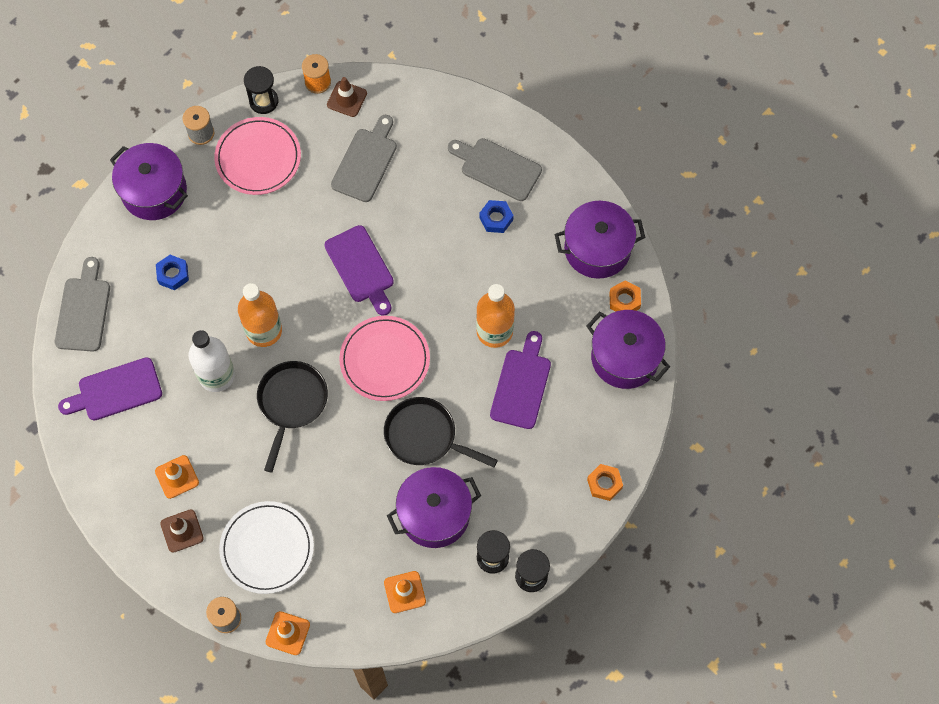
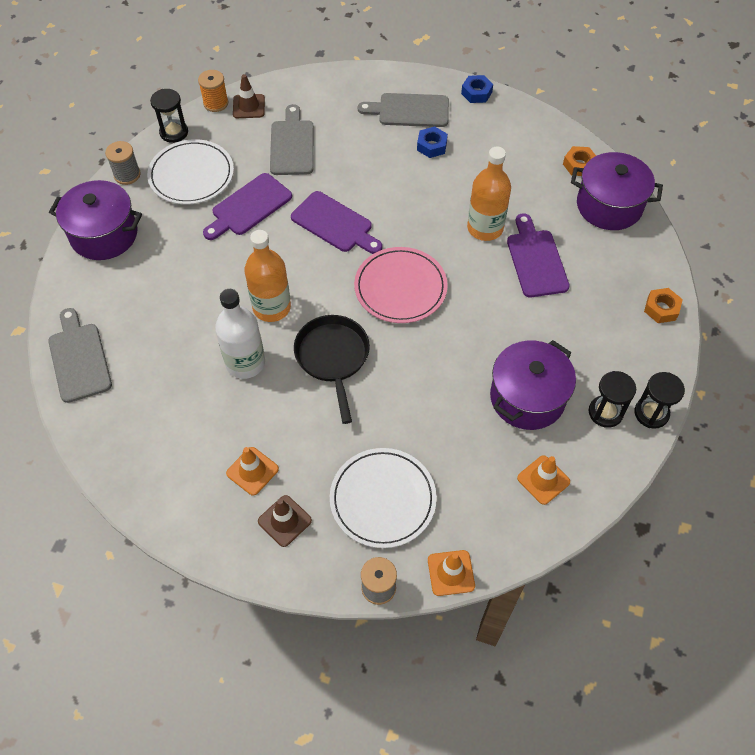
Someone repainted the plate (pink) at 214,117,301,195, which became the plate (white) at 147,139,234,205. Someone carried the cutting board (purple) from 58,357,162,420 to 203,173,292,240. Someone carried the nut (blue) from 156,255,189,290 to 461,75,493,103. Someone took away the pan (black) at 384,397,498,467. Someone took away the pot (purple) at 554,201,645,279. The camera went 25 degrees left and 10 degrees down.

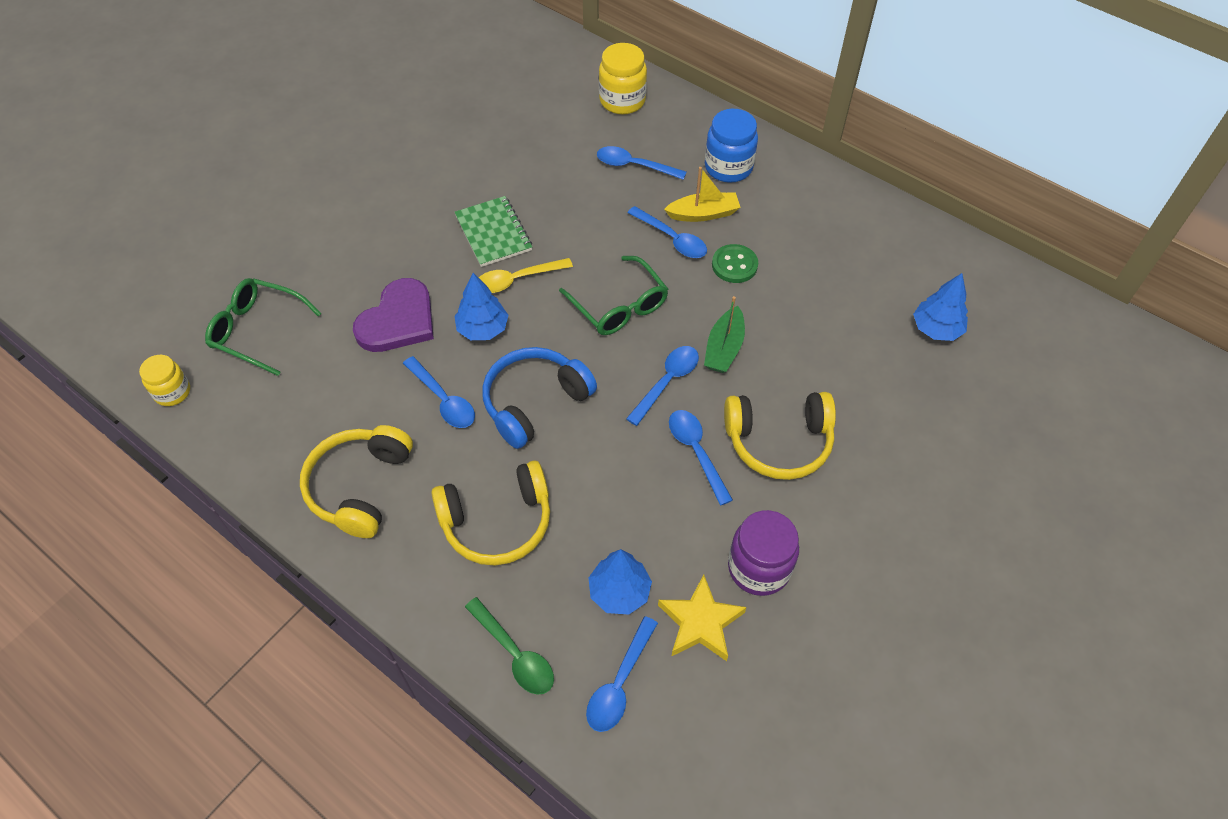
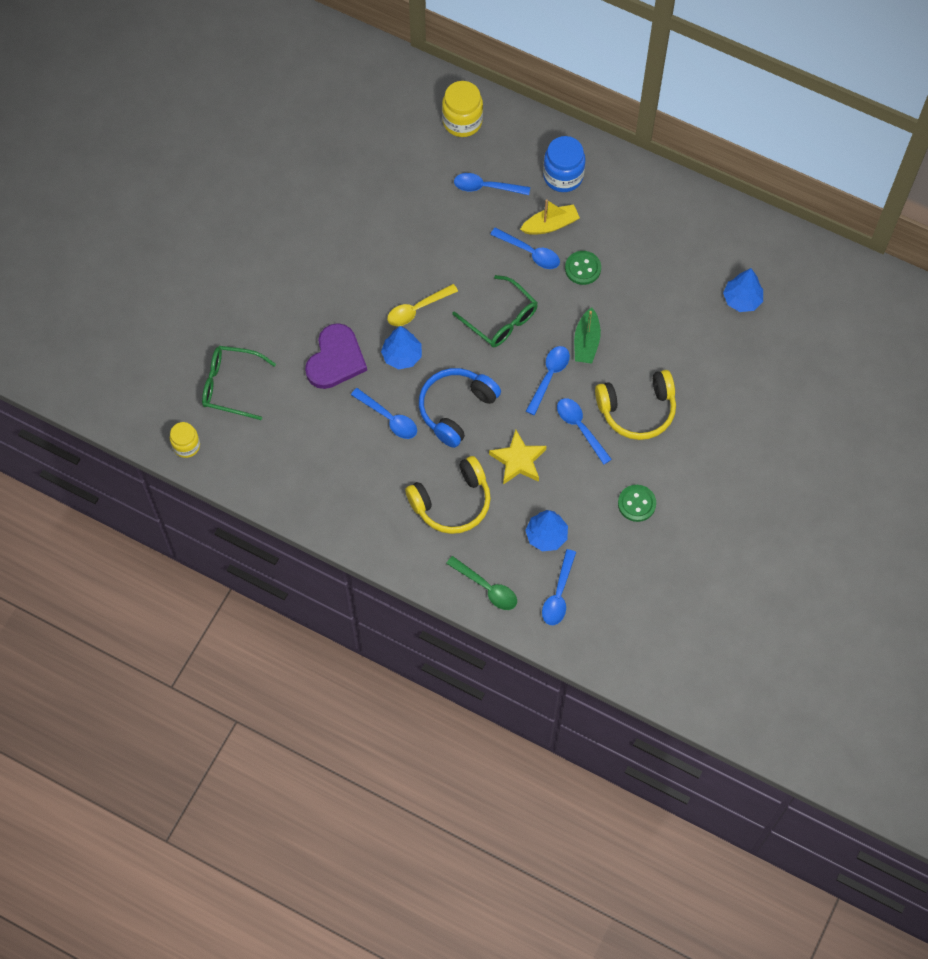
Someone carried the star (yellow) from 658,574,747,661 to 489,430,546,485. Someone swapped the jar (purple) at 728,510,799,596 for the button (green) at 618,485,656,522. Someone took away the headphones (yellow) at 300,425,413,538. Someone took away the notebook (green) at 454,196,532,267. The camera went 10 degrees left and 10 degrees up.

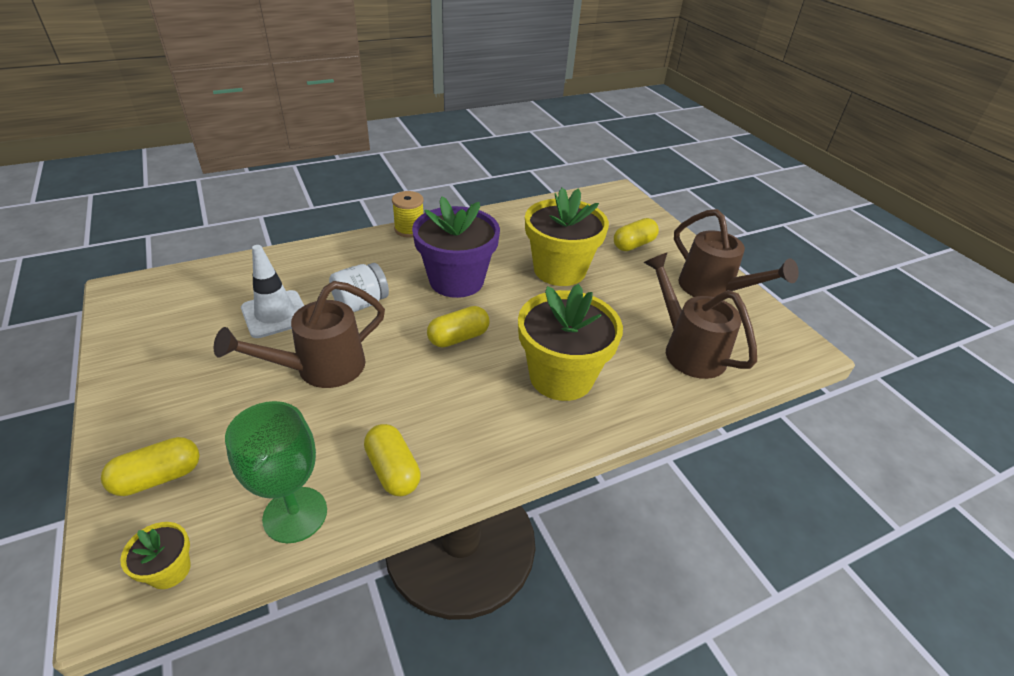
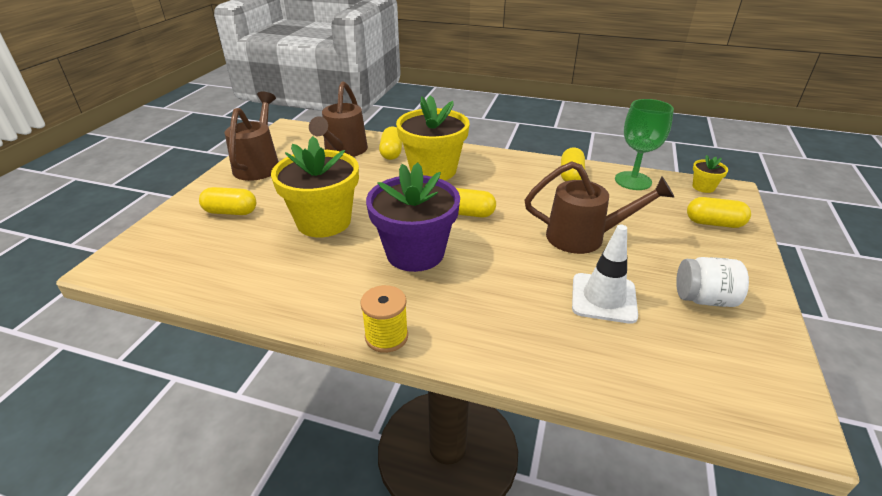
Someone put down the capsule (yellow) at 379,126,403,160. Someone carried the jar (white) from 329,263,389,312 to 676,257,749,307. The camera went 135 degrees left and 5 degrees down.

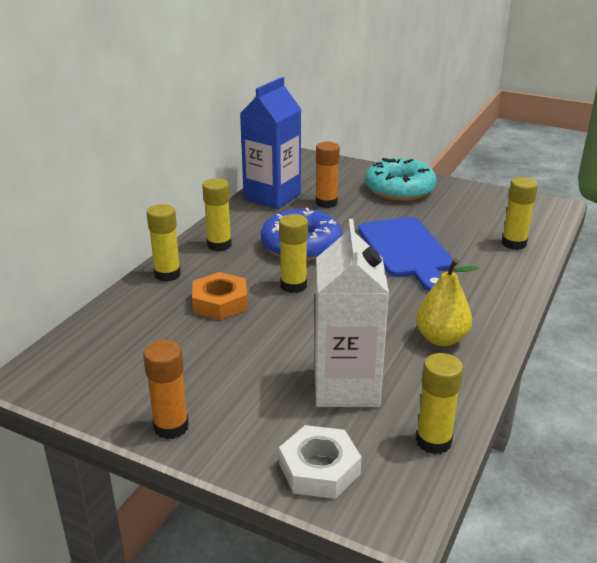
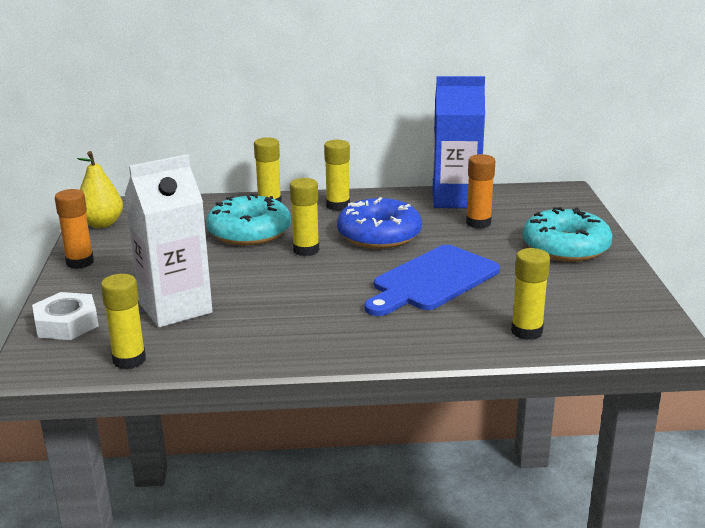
Someone carried the pear (yellow) from 416,258,479,346 to 77,151,123,228. Someone swapped the nut (orange) at 192,272,248,320 for the donut (turquoise) at 206,194,291,245. The camera went 60 degrees right and 5 degrees down.

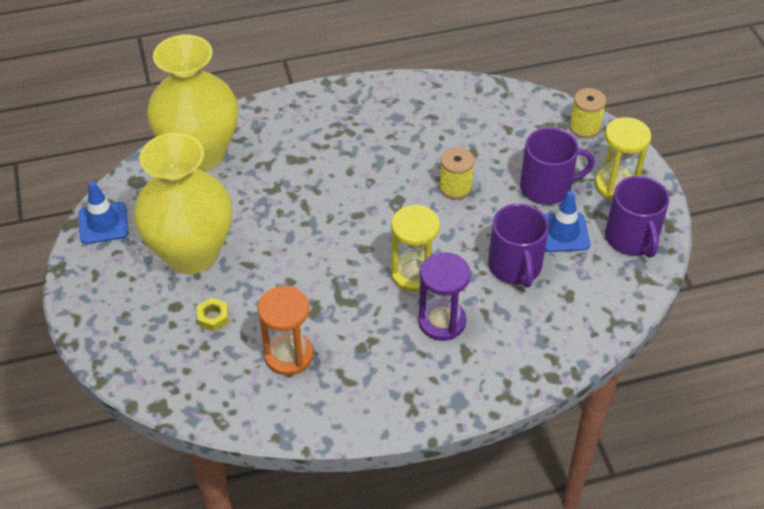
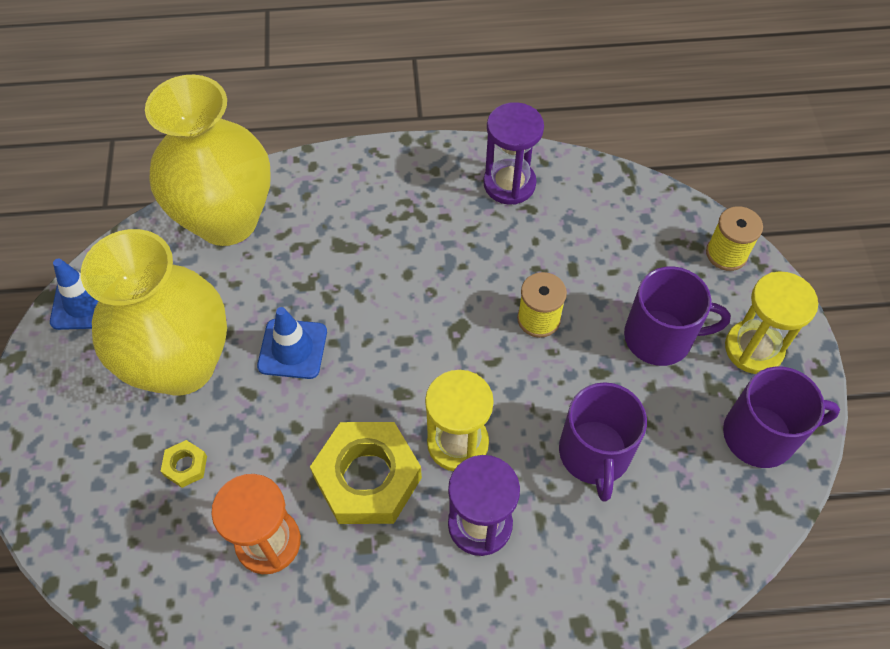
Someone carried the traffic cone (blue) from 544,191,590,252 to 257,307,327,379. Someone put down the nut (yellow) at 310,422,422,524. Someone put down the hourglass (purple) at 483,102,544,205. Someone rotated the mug (purple) at 605,176,670,258 by 90 degrees counterclockwise. The camera went 10 degrees right and 10 degrees up.

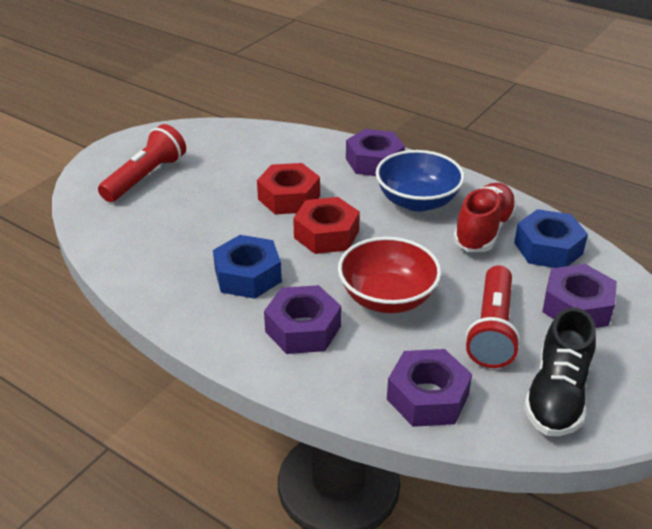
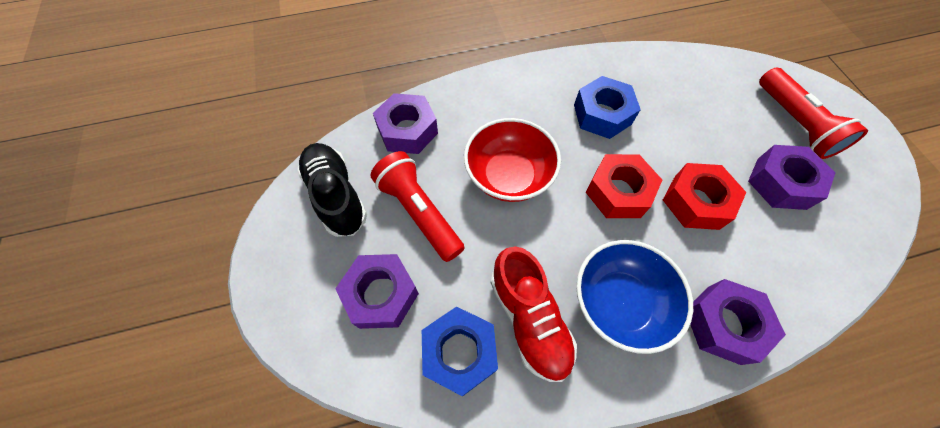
Someone carried the nut (purple) from 264,285,341,354 to 748,145,835,210. The camera went 130 degrees right and 25 degrees up.

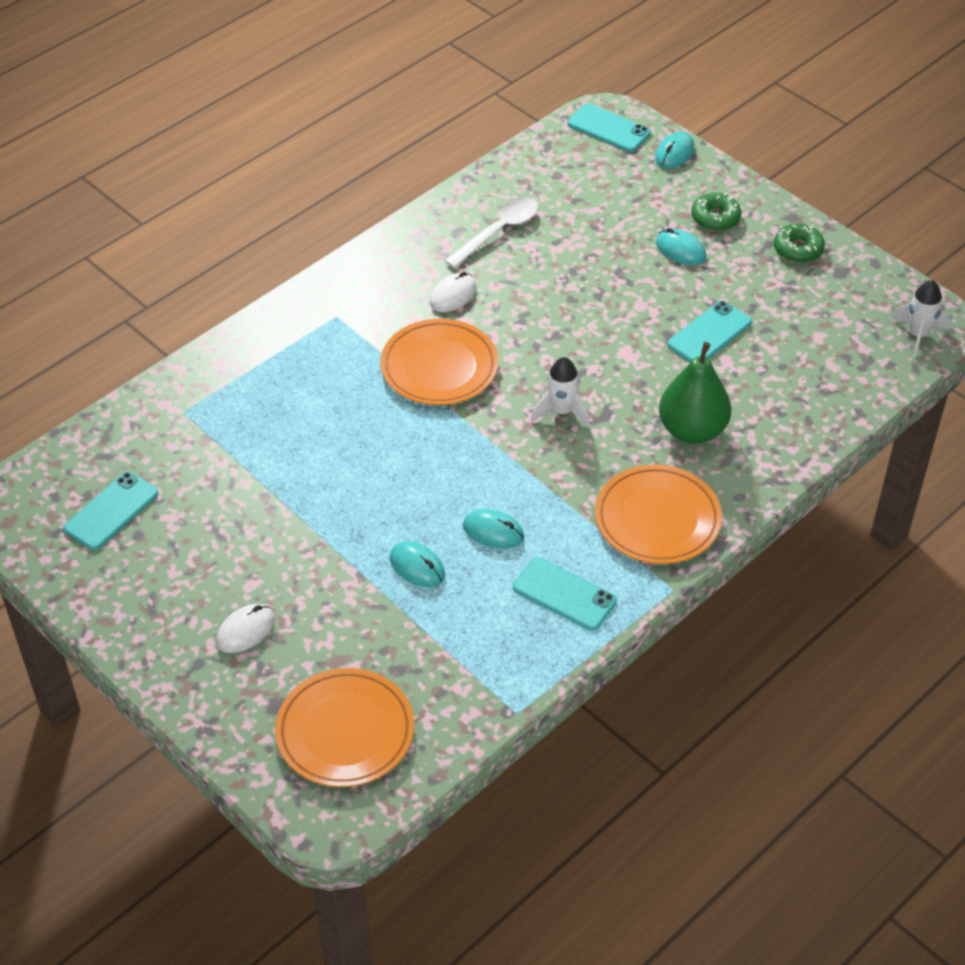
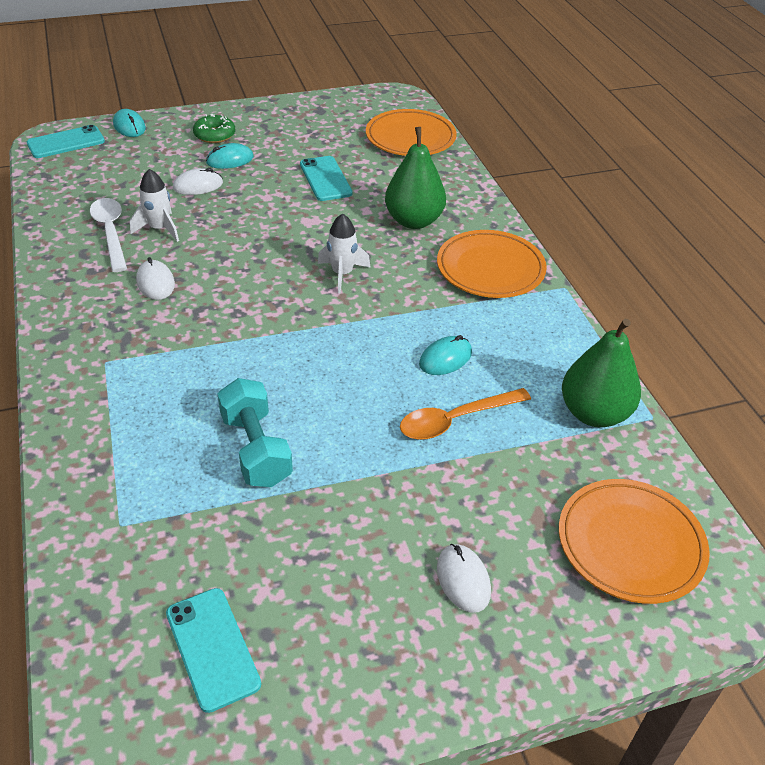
Someone carried the rocket (white) from 892,280,949,358 to 130,169,179,242. Someone put down the mouse (white) at 173,168,223,195. Someone put down the dumbbell (turquoise) at 218,378,293,487. Someone carried the plate (orange) from 380,319,498,405 to 366,109,457,156. Someone swapped the mouse (turquoise) at 390,541,445,587 for the spoon (orange) at 400,388,531,440. Someone put down the pear (green) at 562,319,641,427. Someone took away the phone (turquoise) at 513,557,617,631. Someone took away the donut (green) at 774,223,825,263. The camera went 65 degrees left and 5 degrees down.

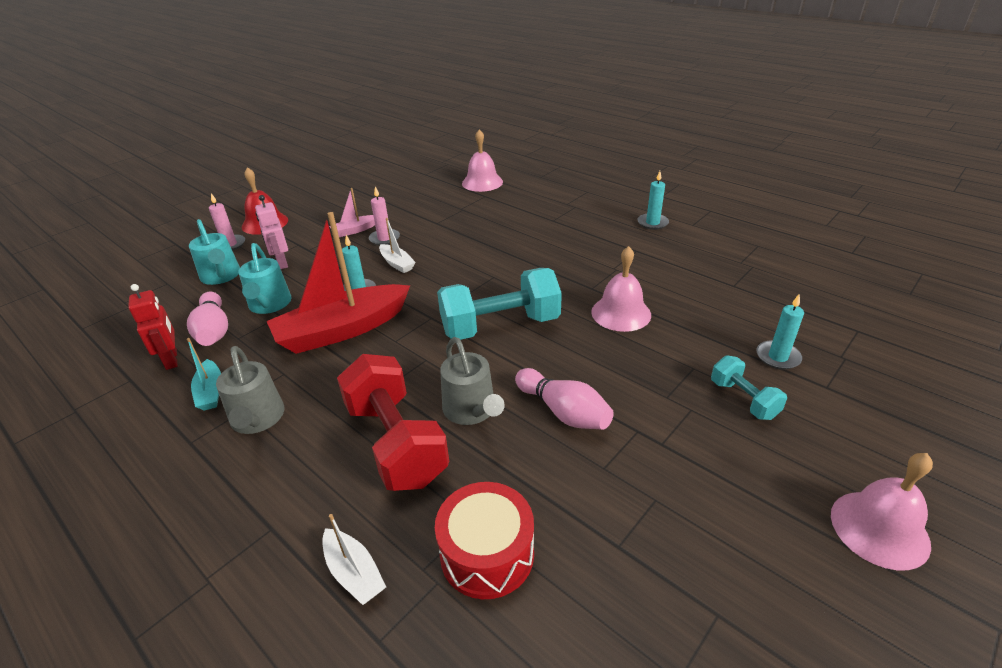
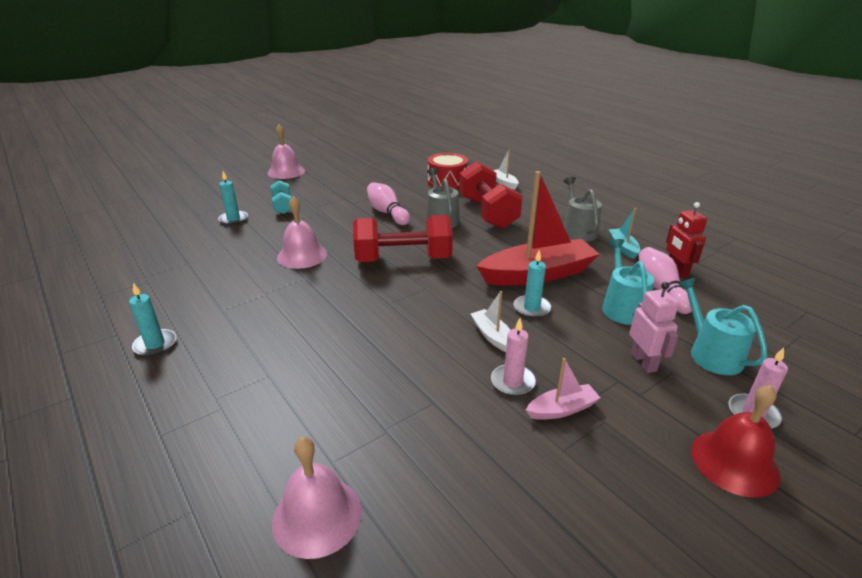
Someone repainted the dumbbell (turquoise) at 437,268,562,340, which became the dumbbell (red) at 353,215,453,262. The camera went 170 degrees left and 5 degrees down.

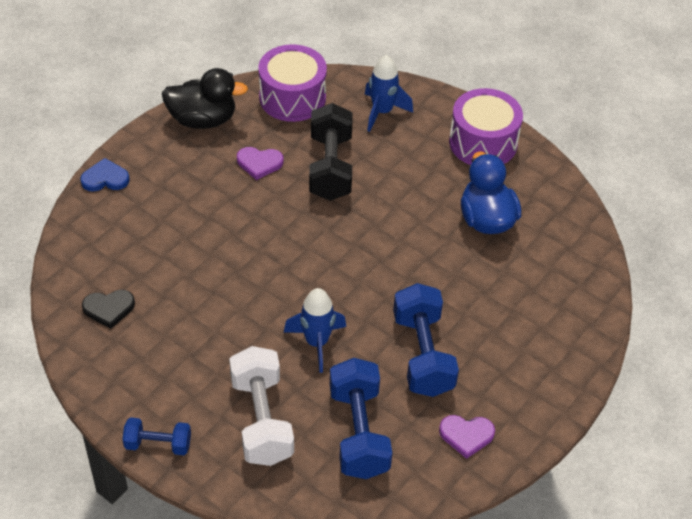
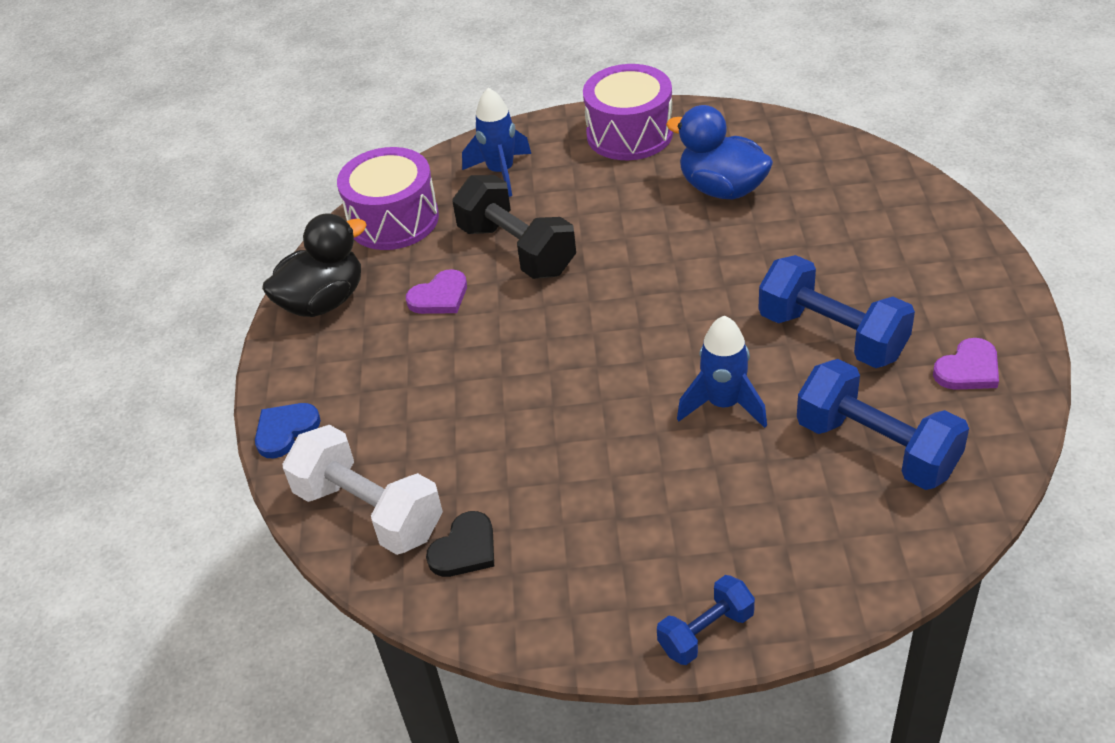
Someone carried the dumbbell (white) from 229,346,294,466 to 283,425,443,555. The camera went 35 degrees left and 5 degrees down.

